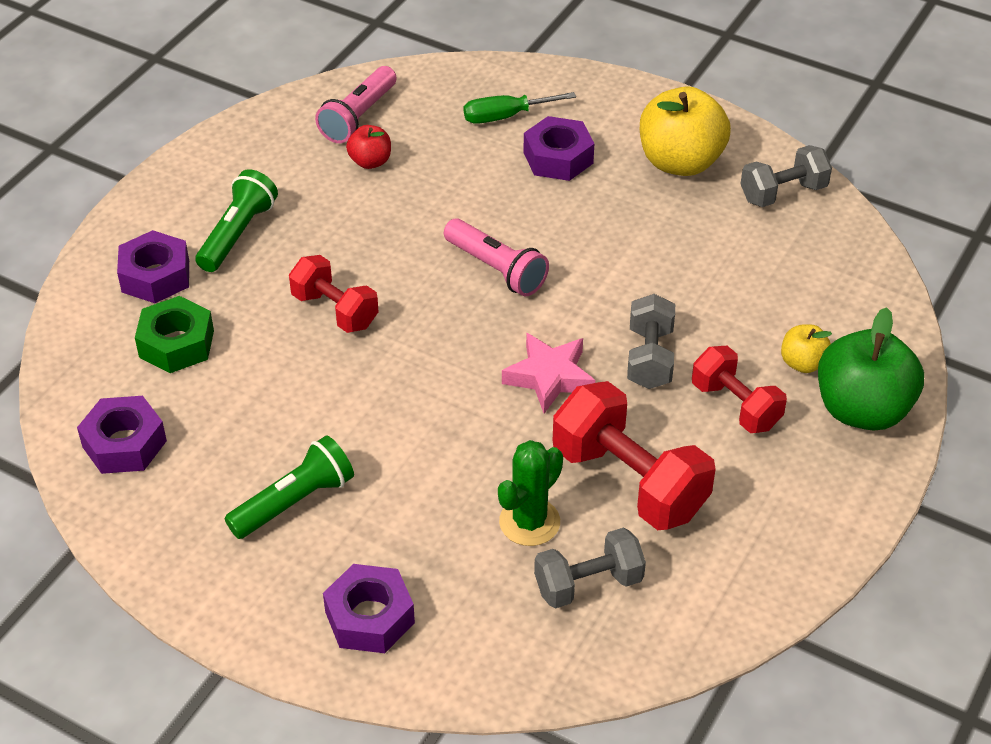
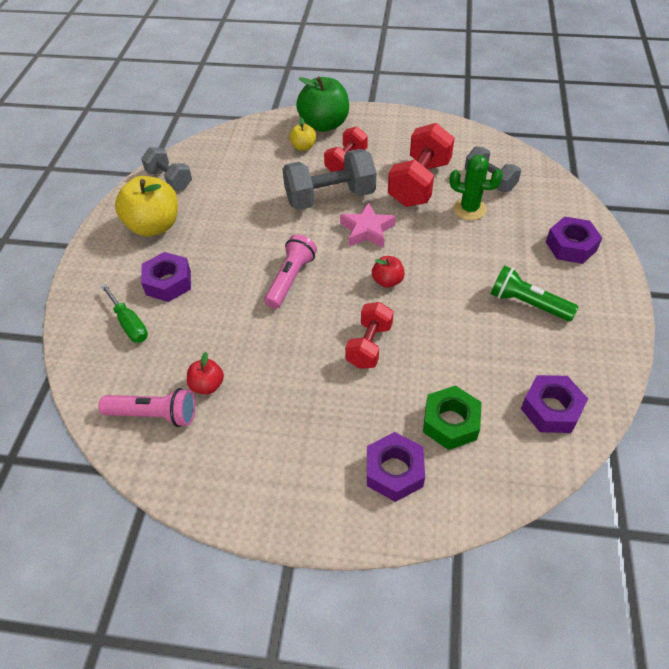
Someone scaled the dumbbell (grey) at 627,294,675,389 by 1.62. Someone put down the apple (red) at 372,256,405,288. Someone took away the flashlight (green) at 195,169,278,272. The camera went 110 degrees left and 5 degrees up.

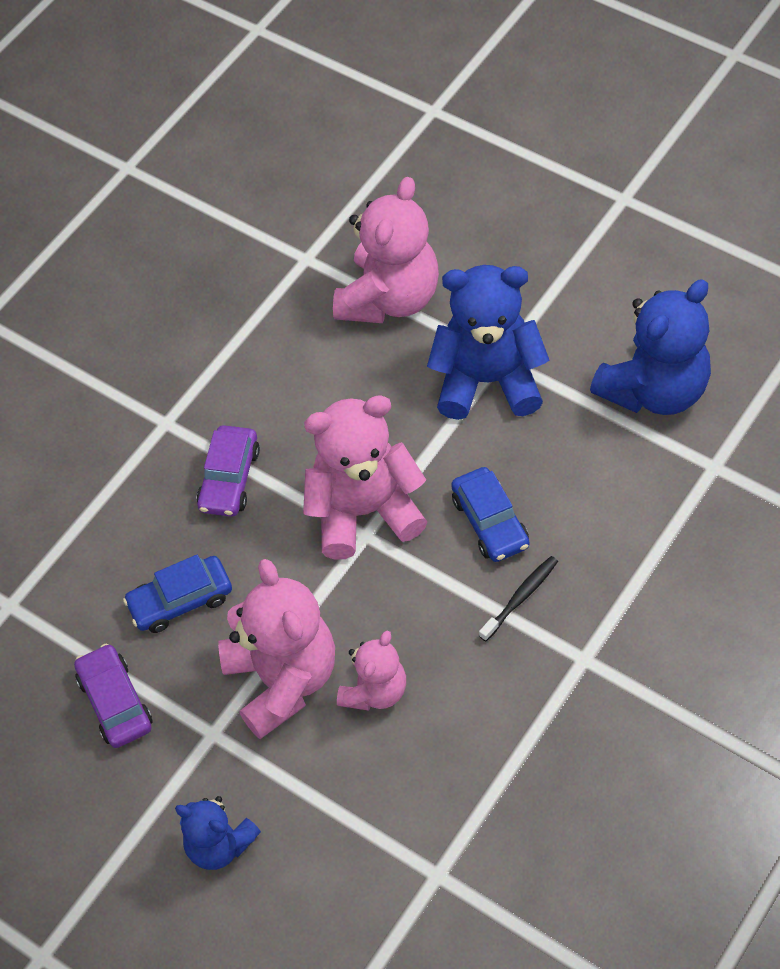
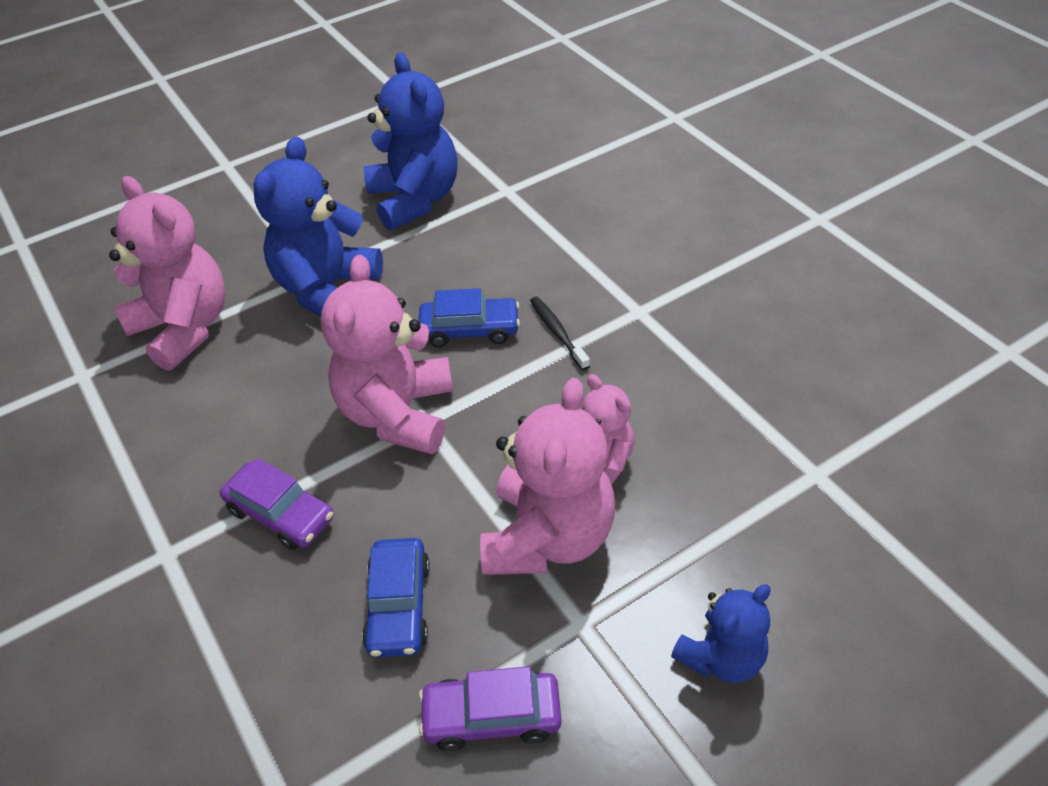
Someone rotated the teddy bear (pink) at 218,559,335,739 by 105 degrees clockwise. The camera went 70 degrees left and 10 degrees down.

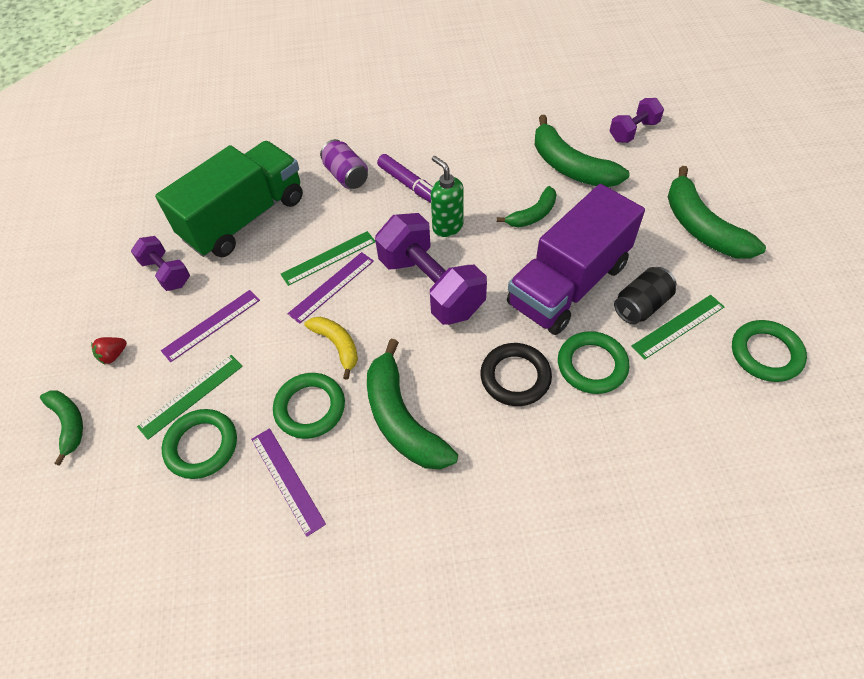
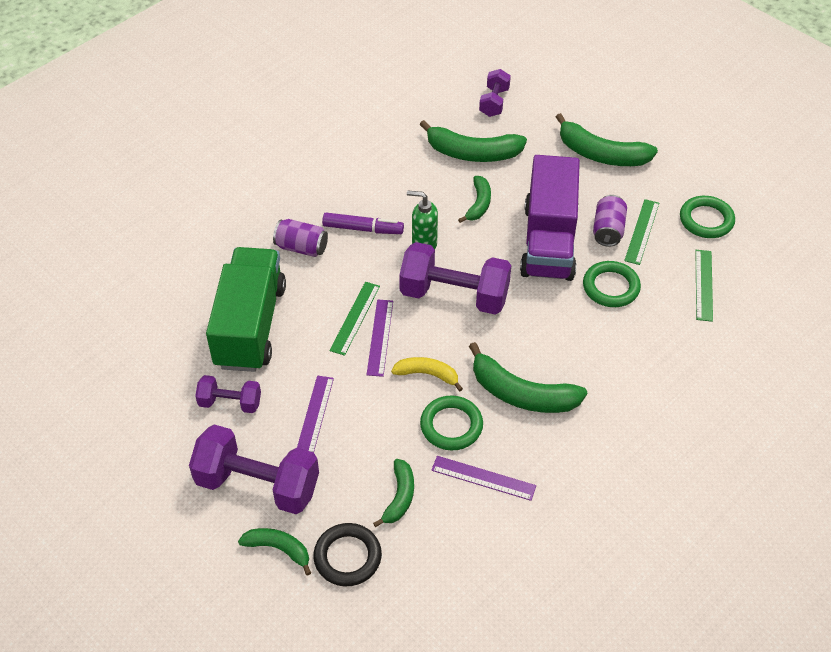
Someone swapped the strawberry (red) at 91,337,127,364 for the dumbbell (purple) at 189,424,319,514. Someone carried the ring (black) from 480,343,552,406 to 313,523,382,586. Someone swapped the ring (green) at 162,409,237,479 for the banana (green) at 373,459,414,527. Someone repainted the can (black) at 614,267,676,324, which became the can (purple) at 593,195,627,247. Someone carried the ruler (green) from 137,355,243,440 to 695,250,713,322. The camera went 40 degrees left and 5 degrees down.

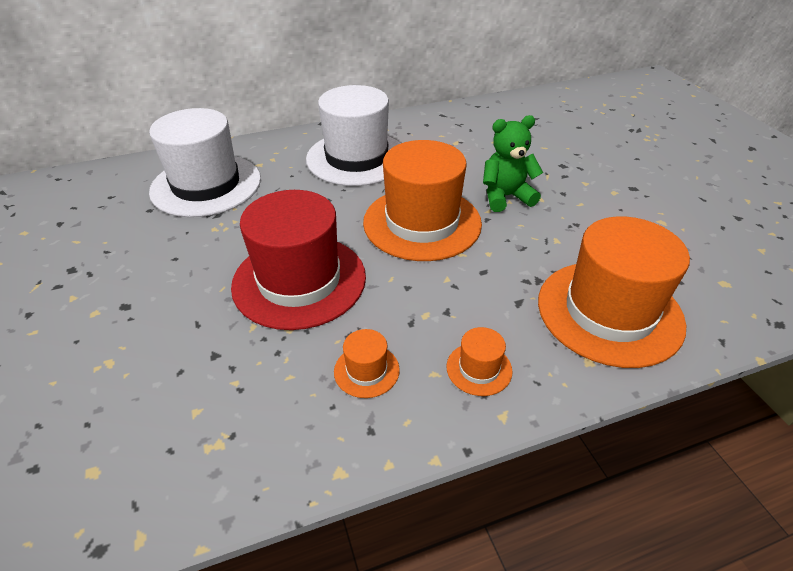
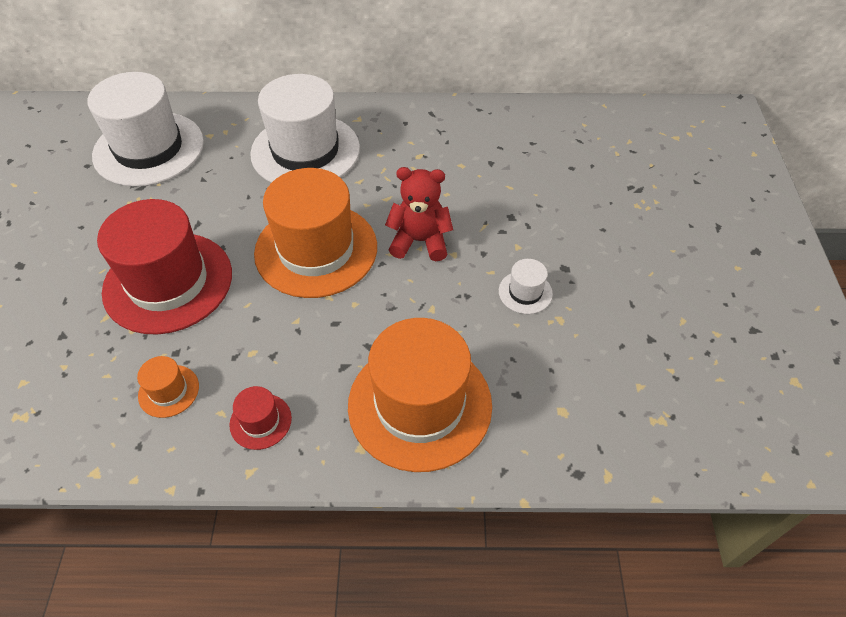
Someone repainted the hat (orange) at 446,327,513,396, which became the hat (red) at 229,386,292,450. Someone repainted the teddy bear (green) at 483,115,543,212, which became the teddy bear (red) at 385,167,453,261. Someone put down the hat (white) at 499,259,553,314. The camera went 20 degrees right and 10 degrees up.

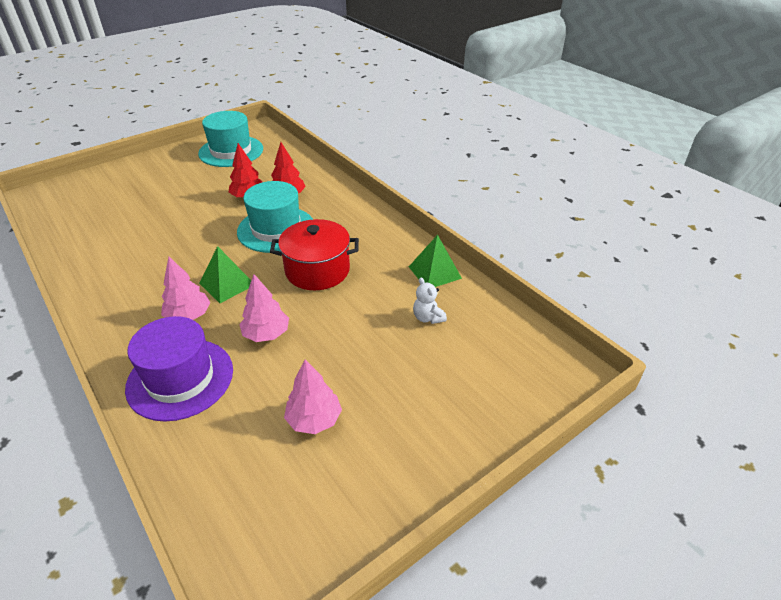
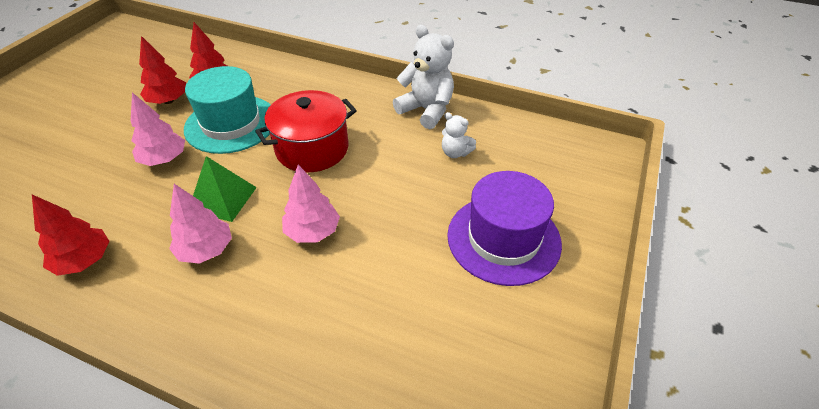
Someone put down the tree (red) at 32,195,109,276. Someone carried the tree (pink) from 284,359,342,434 to 131,93,185,166. Someone swapped the pyramid (green) at 409,235,462,287 for the teddy bear (white) at 393,25,454,129. Someone carried the hat (purple) from 125,316,233,422 to 447,171,562,286. Someone took away the hat (turquoise) at 198,111,263,167. The camera went 30 degrees left and 5 degrees up.

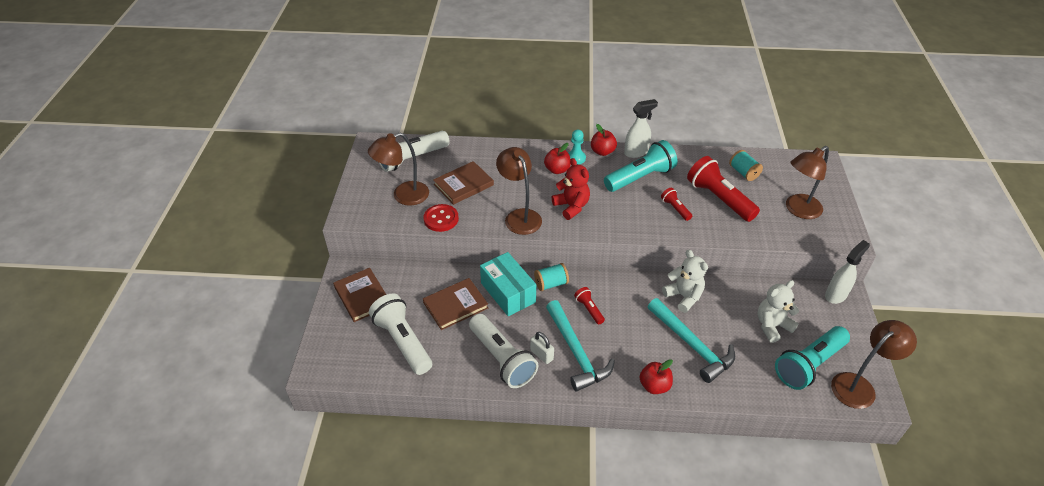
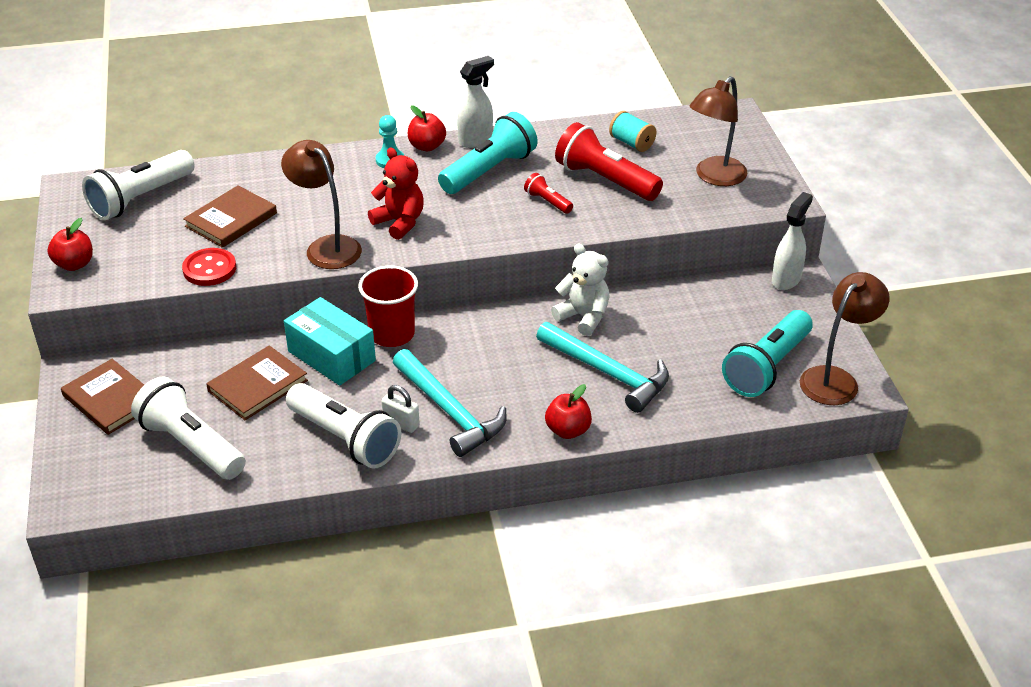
Someone carried the apple (red) from 544,143,571,174 to 48,218,93,271. Someone swapped the spool (turquoise) at 534,263,569,291 for the cup (red) at 358,266,418,347. Someone took away the lamp (brown) at 368,132,429,206. Someone took away the flashlight (red) at 574,287,605,325. Someone took away the teddy bear (white) at 757,280,799,343. The camera went 15 degrees left and 5 degrees down.

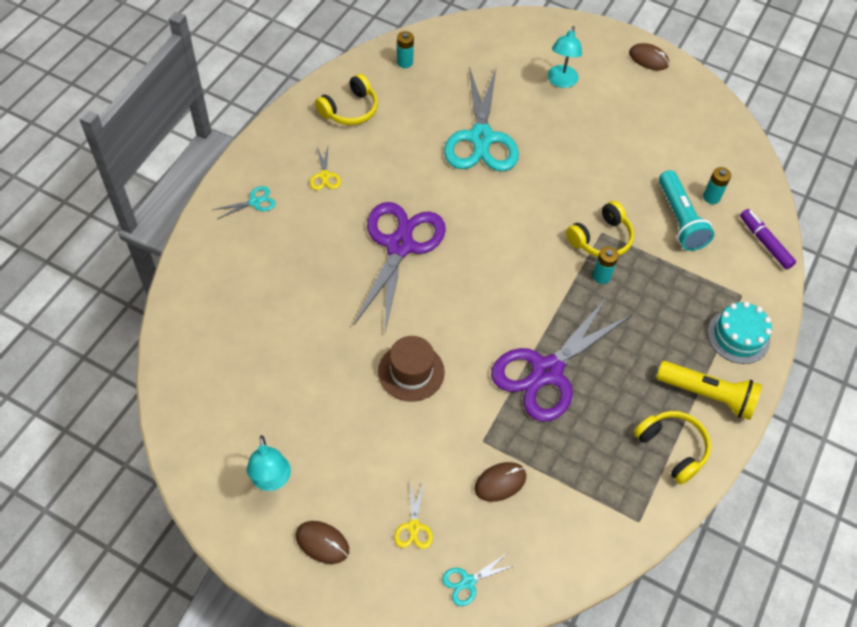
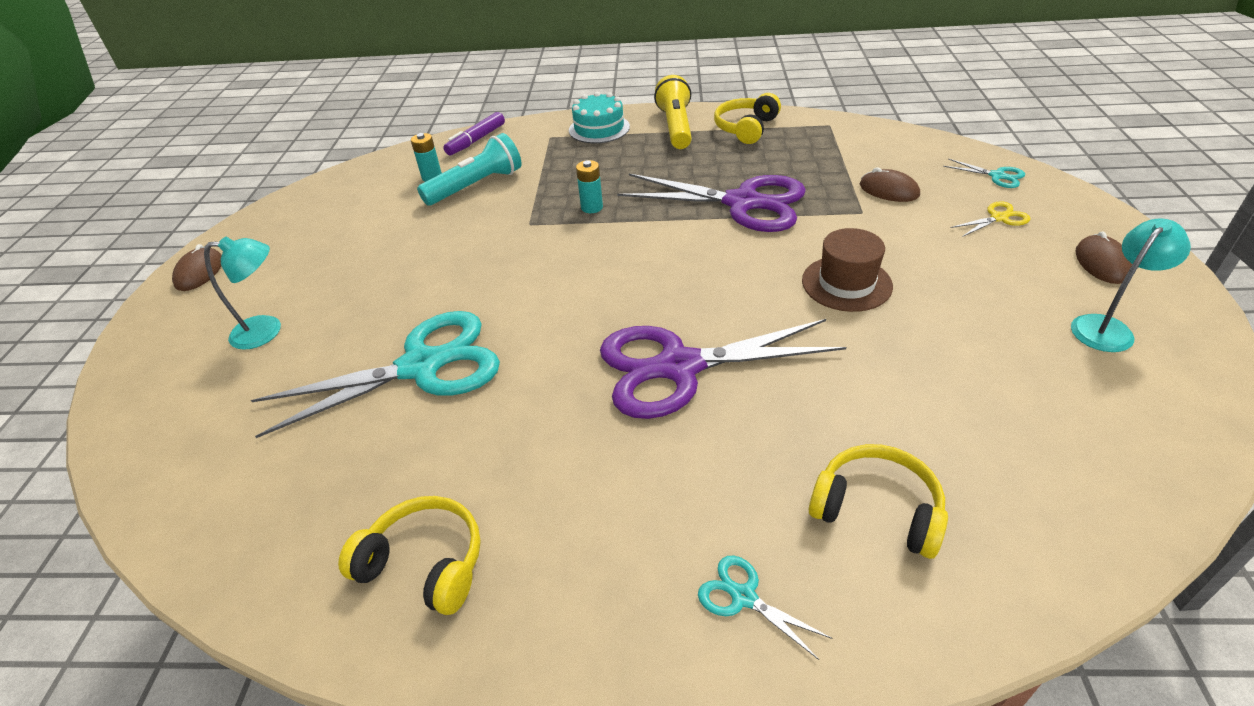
Someone carried the headphones (yellow) from 566,201,634,257 to 809,444,948,559. Someone took away the scissors (yellow) at 310,147,341,190. Someone took away the battery (turquoise) at 397,31,414,68. The camera went 110 degrees left and 15 degrees down.

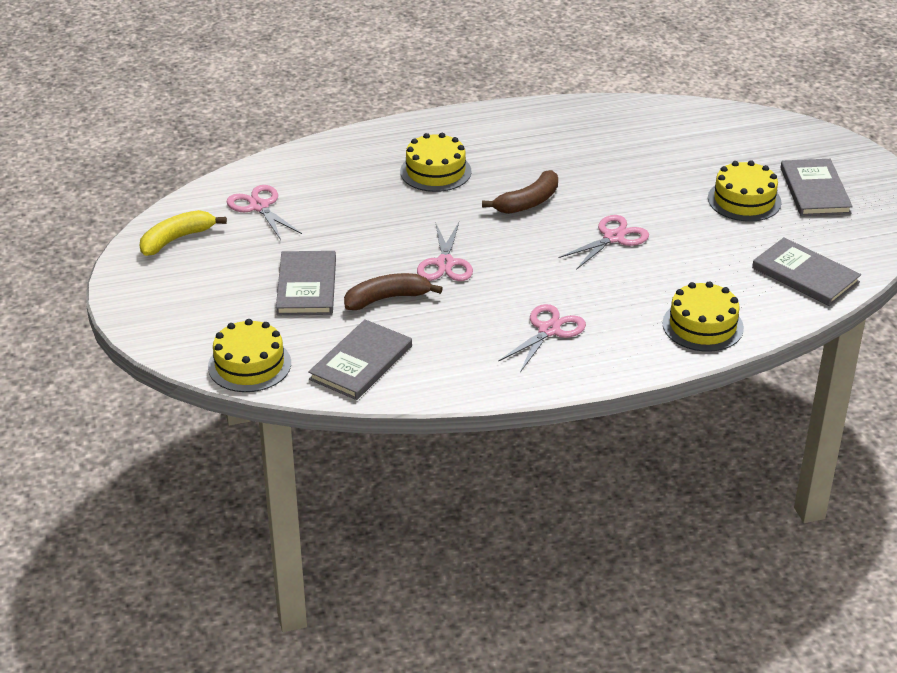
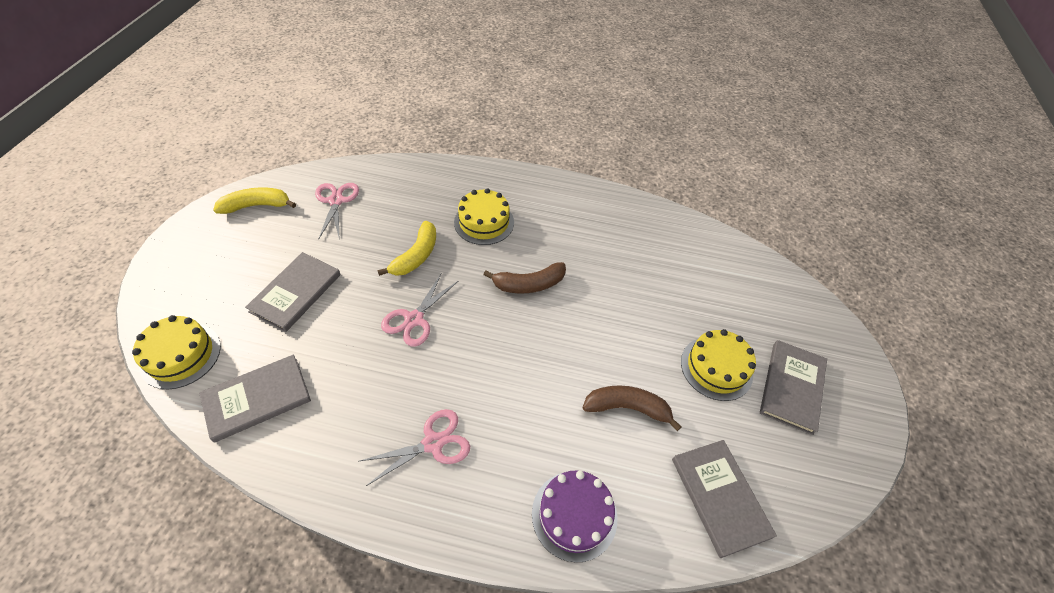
Someone put down the banana (yellow) at 377,221,436,276. Someone repainted the cake (yellow) at 662,281,744,352, which became the cake (purple) at 532,471,617,563. Someone carried the banana (brown) from 344,273,443,310 to 582,385,682,431. Someone took away the scissors (pink) at 559,215,649,270. The camera went 25 degrees right and 15 degrees up.

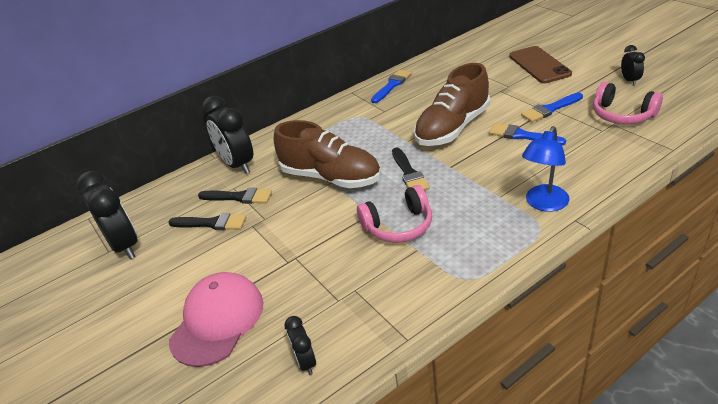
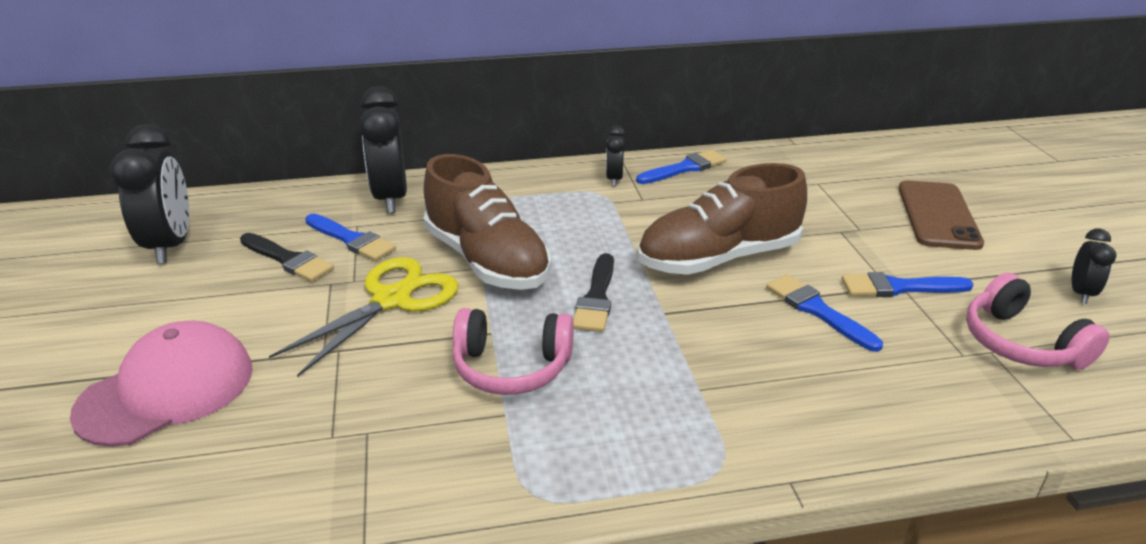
Someone put down the scissors (yellow) at 269,257,458,377. Someone repainted the brush (black) at 198,188,272,204, which became the brush (blue) at 305,214,396,261. Someone carried the clock (black) from 284,316,316,375 to 606,125,625,187. Someone took away the lamp (blue) at 522,126,569,212. The camera went 20 degrees right and 5 degrees down.

